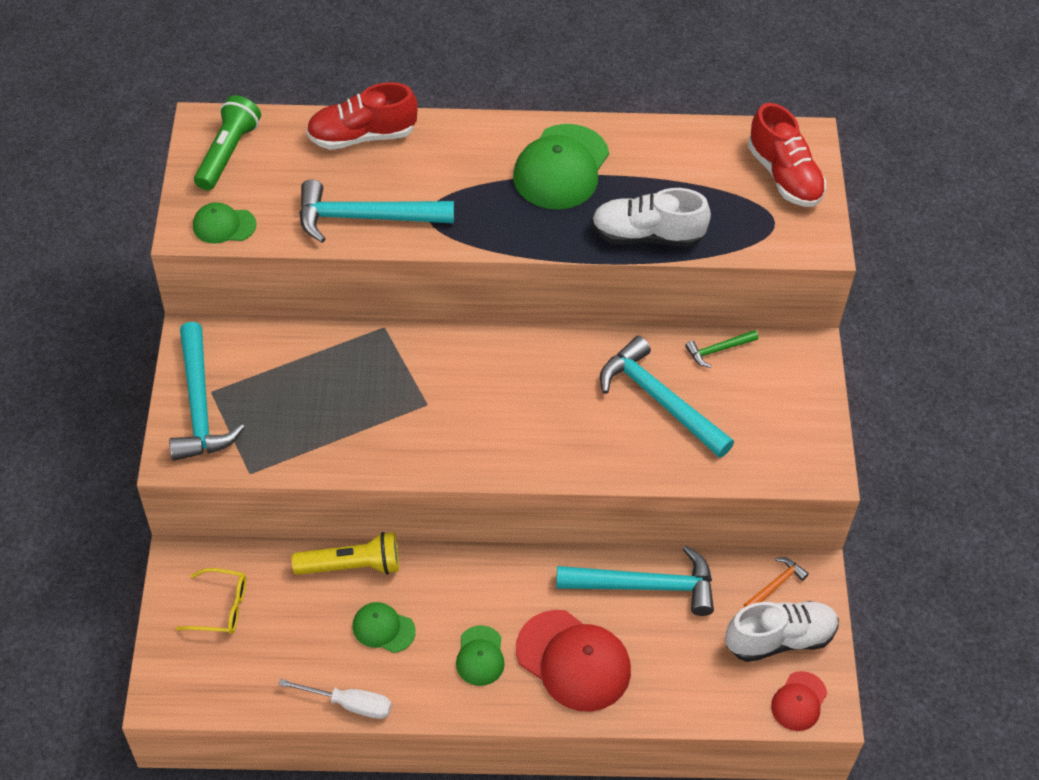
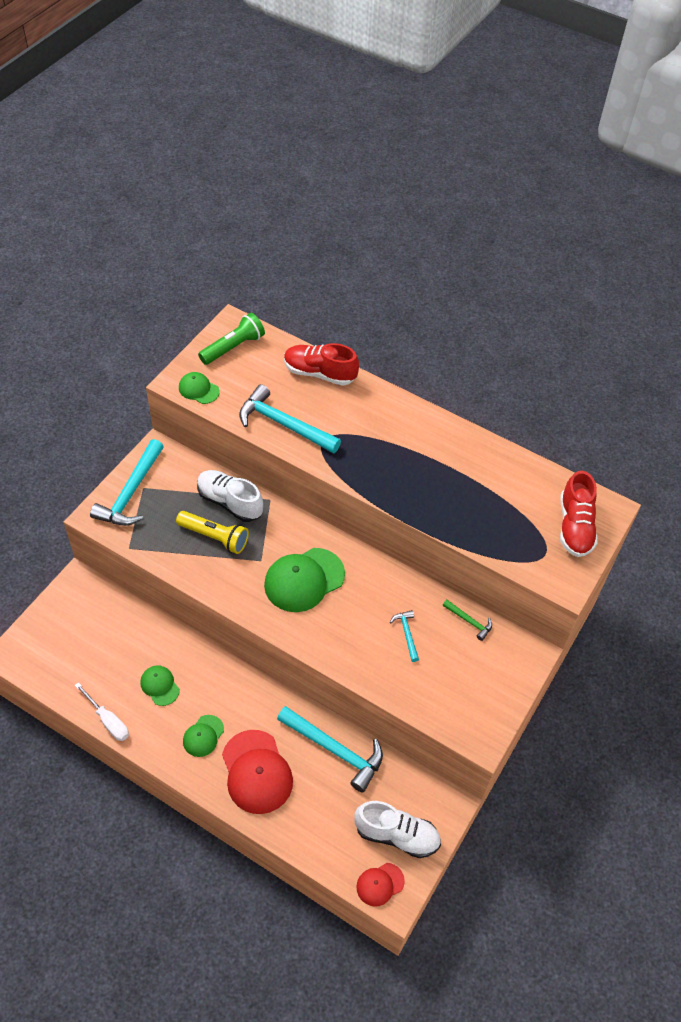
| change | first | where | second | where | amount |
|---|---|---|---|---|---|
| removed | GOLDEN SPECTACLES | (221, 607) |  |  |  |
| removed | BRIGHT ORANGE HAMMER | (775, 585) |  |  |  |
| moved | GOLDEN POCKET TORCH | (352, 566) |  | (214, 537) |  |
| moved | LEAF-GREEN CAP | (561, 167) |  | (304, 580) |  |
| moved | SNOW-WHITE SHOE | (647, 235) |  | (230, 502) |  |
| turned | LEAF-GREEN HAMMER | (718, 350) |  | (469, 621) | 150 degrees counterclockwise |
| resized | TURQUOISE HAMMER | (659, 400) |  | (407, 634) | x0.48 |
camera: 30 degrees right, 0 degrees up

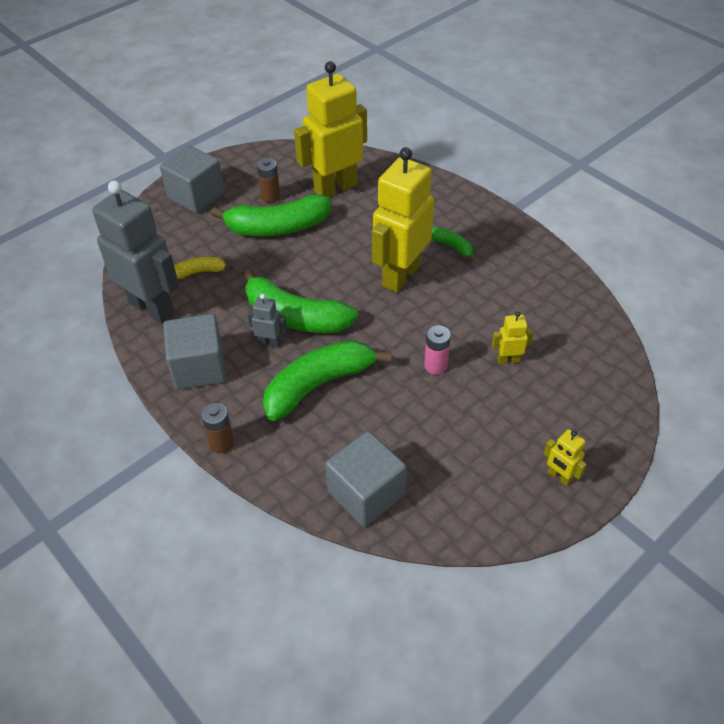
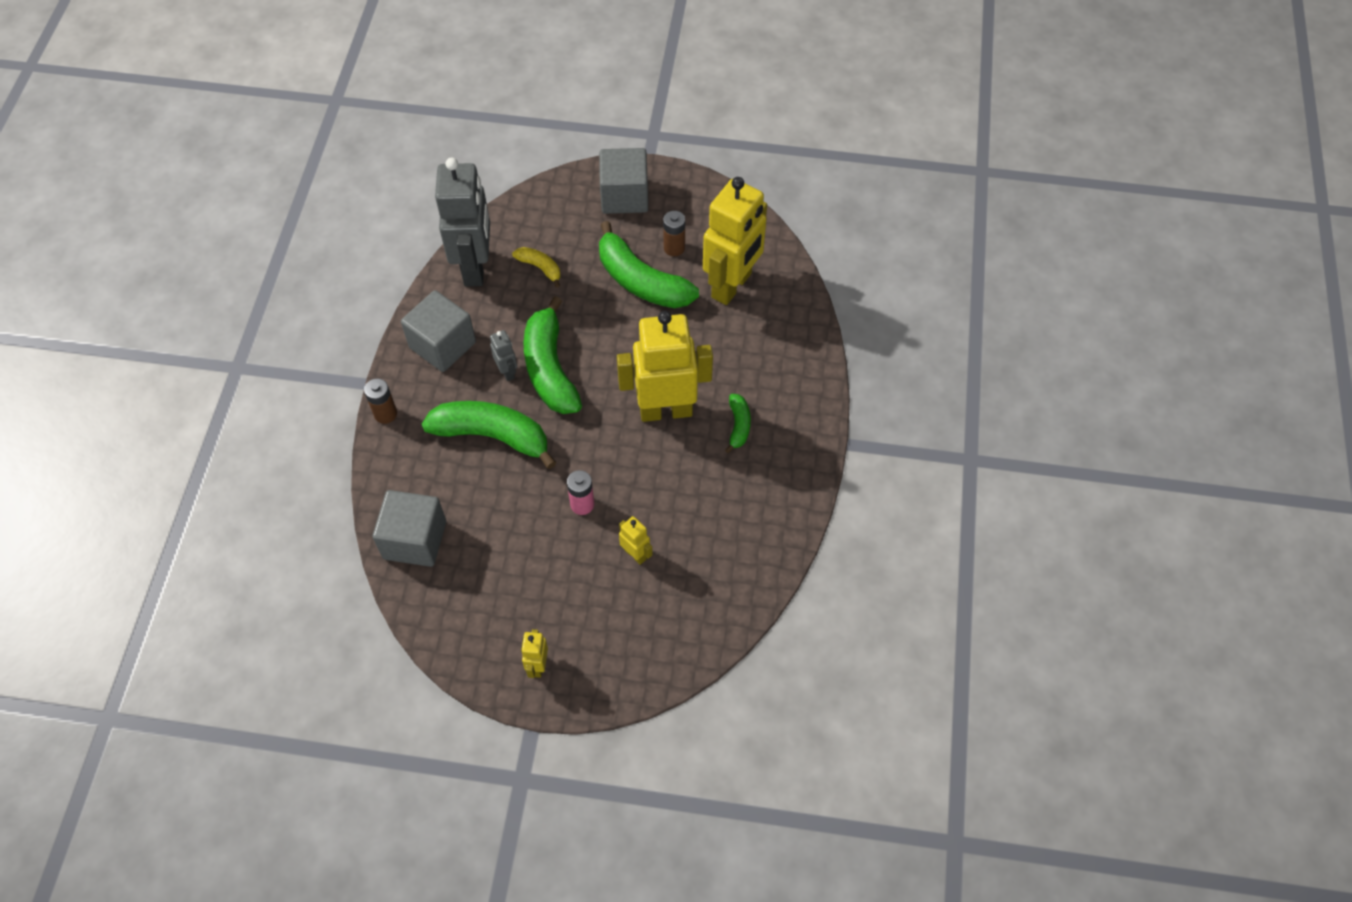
| change | first | where | second | where | amount |
|---|---|---|---|---|---|
| turned | GOLDEN ROBOT FIGURE | (335, 188) |  | (732, 286) | 105 degrees clockwise |
camera: 50 degrees right, 10 degrees up

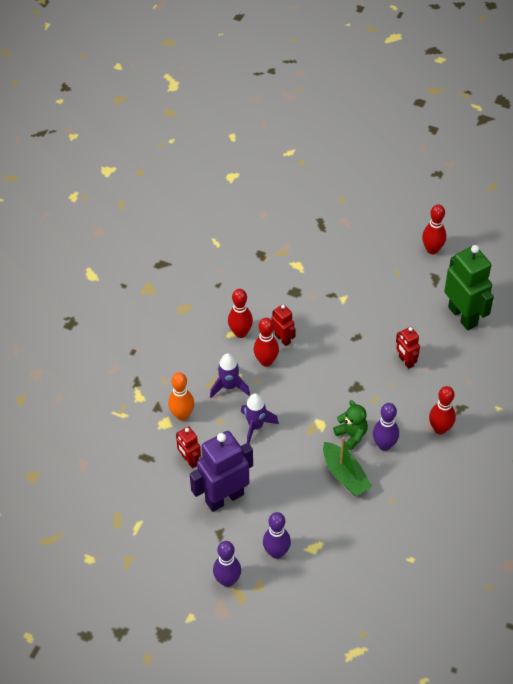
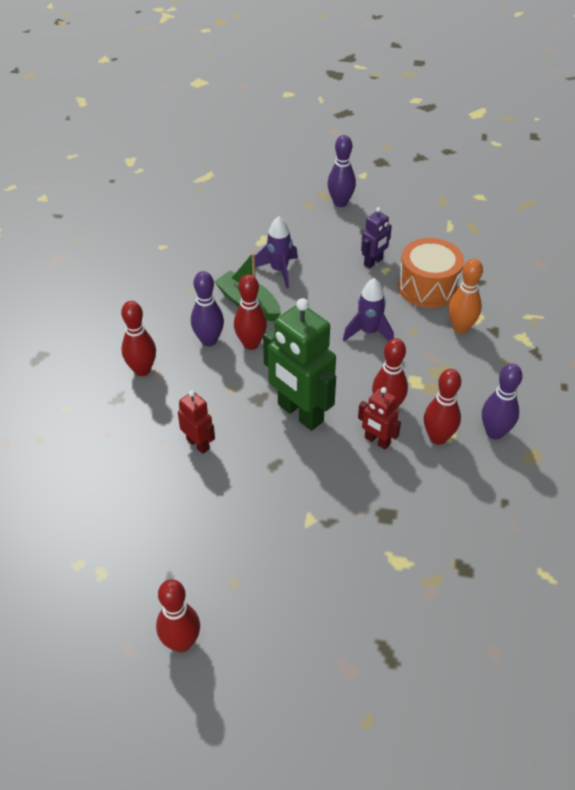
| change | first | where | second | where | amount |
|---|---|---|---|---|---|
| moved | PURPLE TOY ROCKET | (229, 387) |  | (279, 270) |  |
| moved | PURPLE TENPIN | (276, 552) |  | (494, 432) |  |
| moved | LEAF-GREEN ROBOT FIGURE | (463, 316) |  | (300, 413) |  |
| replaced | RED ROBOT FIGURE | (189, 460) | BRIGHT ORANGE SNARE DRUM | (428, 287) |  |
| replaced | LEAF-GREEN STUFFED BEAR | (351, 435) | RED TENPIN | (251, 344) |  |
| resized | PURPLE ROBOT FIGURE | (224, 498) |  | (373, 262) | x0.51 |
camera: 165 degrees right, 5 degrees down

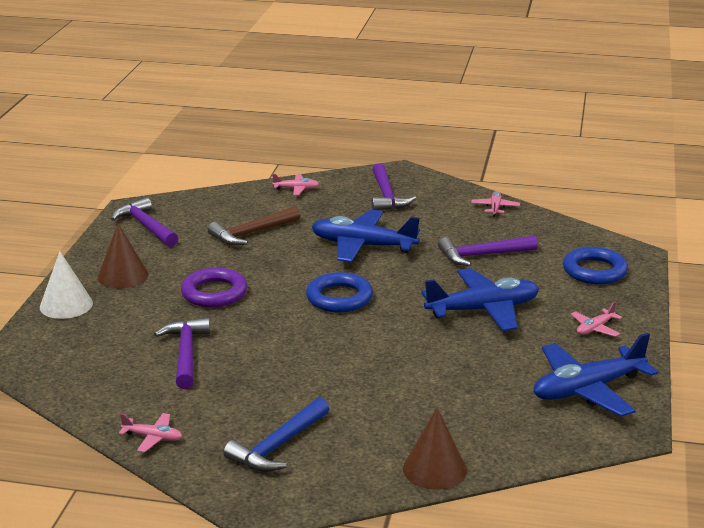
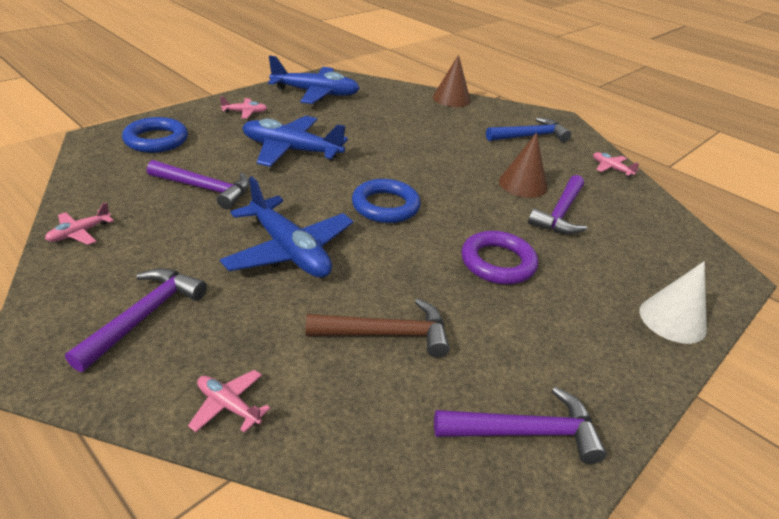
| change | first | where | second | where | amount |
|---|---|---|---|---|---|
| moved | BROWN CONE | (123, 276) |  | (523, 184) |  |
| turned | PURPLE HAMMER | (146, 226) |  | (525, 432) | 90 degrees counterclockwise |
camera: 150 degrees left, 10 degrees up

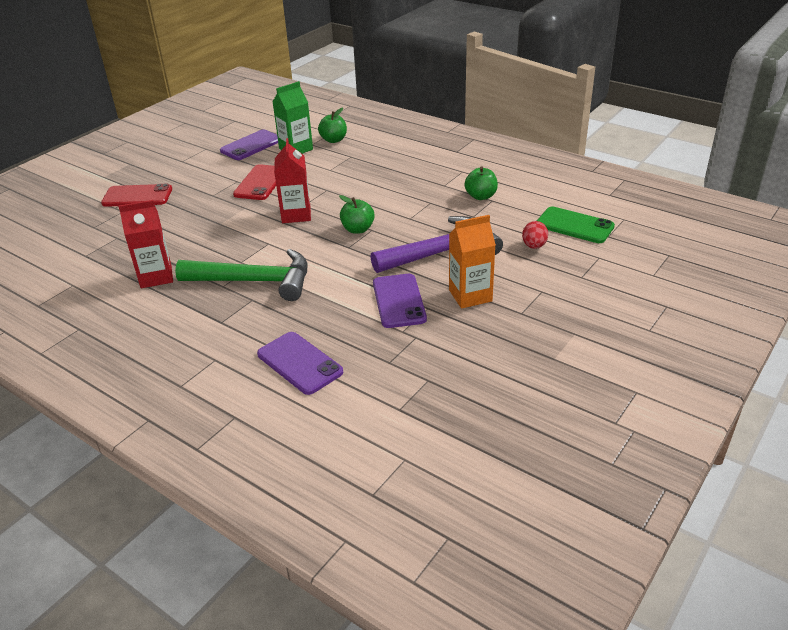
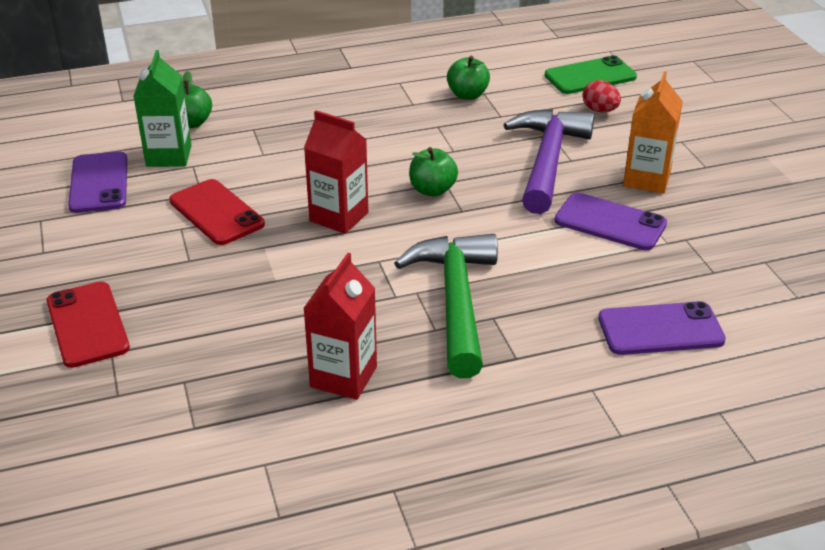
| change | first | where | second | where | amount |
|---|---|---|---|---|---|
| turned | RED PHONE | (137, 196) |  | (87, 325) | 60 degrees counterclockwise |
| turned | LEAF-GREEN HAMMER | (255, 281) |  | (455, 301) | 45 degrees counterclockwise |
camera: 55 degrees left, 0 degrees up

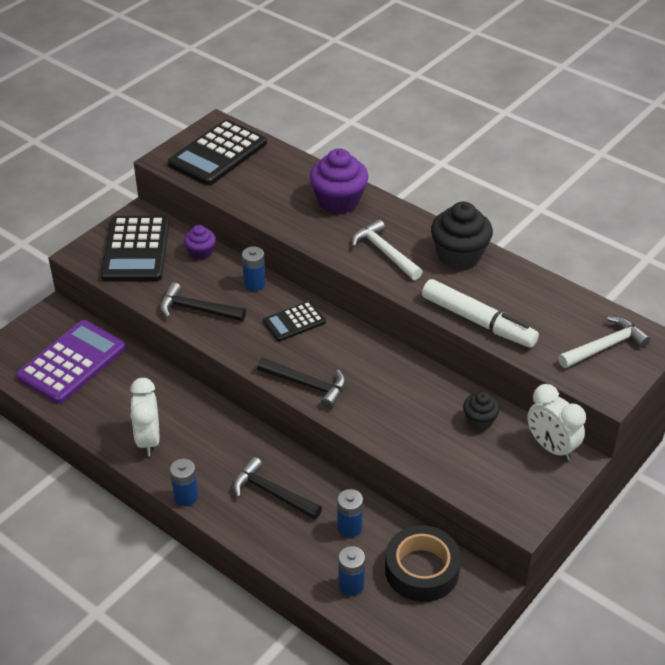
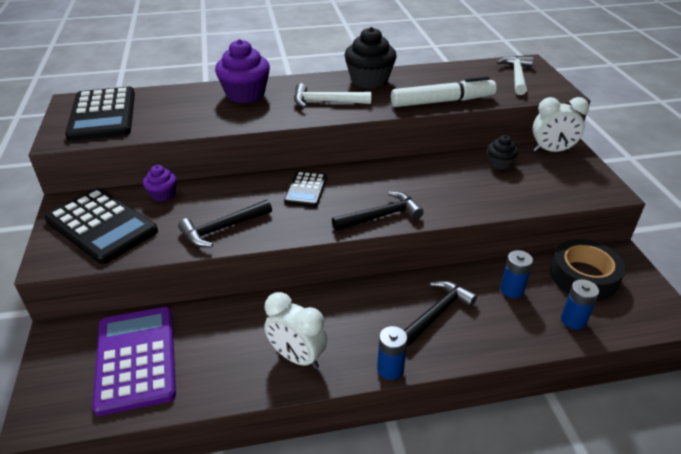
| change | first | where | second | where | amount |
|---|---|---|---|---|---|
| removed | COBALT AA BATTERY | (254, 284) |  |  |  |
| turned | BLACK HAMMER | (272, 493) |  | (437, 313) | 150 degrees clockwise |
camera: 50 degrees left, 5 degrees down

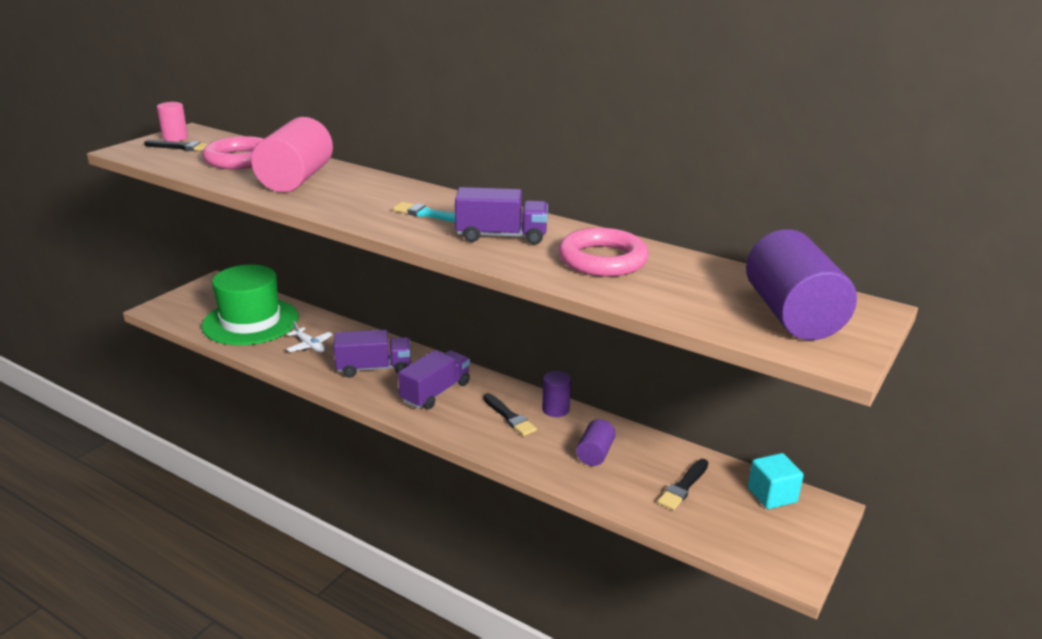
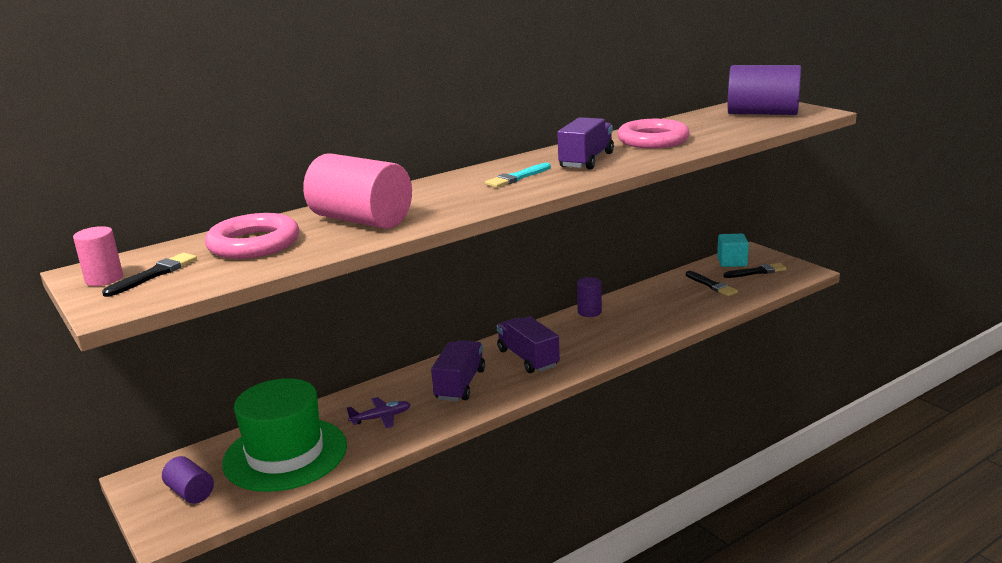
| change | first | where | second | where | amount |
|---|---|---|---|---|---|
| moved | BLACK PAINT BRUSH | (509, 417) |  | (757, 272) |  |
| moved | PURPLE SOLID CYLINDER | (595, 454) |  | (190, 492) |  |
| recoloured | SNOW-WHITE AEROPLANE | (309, 346) | PURPLE AEROPLANE | (381, 418) |  |
camera: 65 degrees left, 5 degrees down

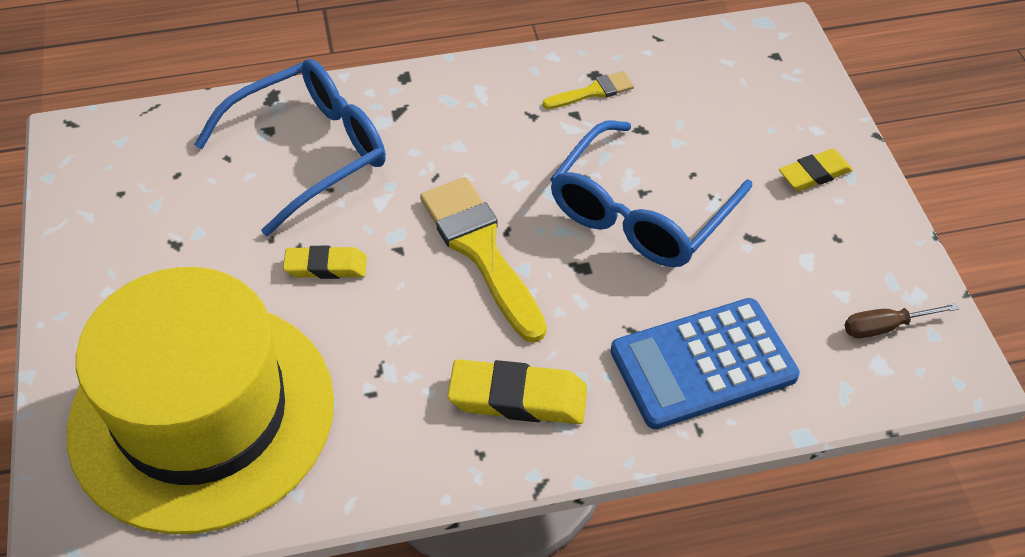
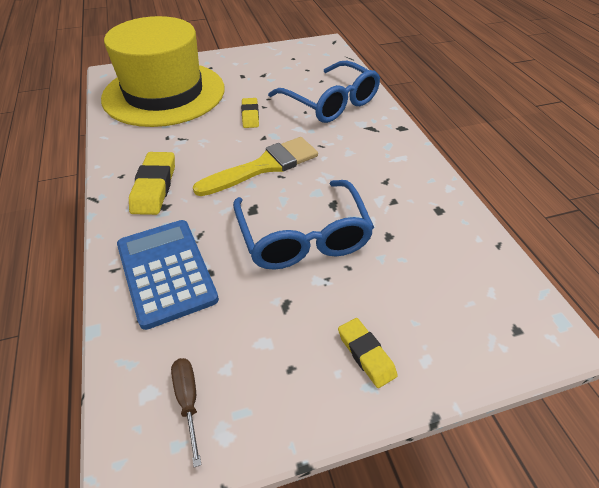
| change | first | where | second | where | amount |
|---|---|---|---|---|---|
| removed | GOLDEN PAINT BRUSH | (593, 92) |  |  |  |
| turned | COBALT SPECTACLES | (640, 213) |  | (303, 237) | 135 degrees counterclockwise |
camera: 85 degrees right, 5 degrees down

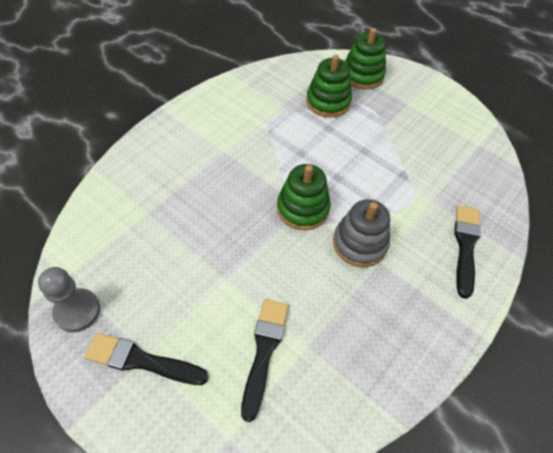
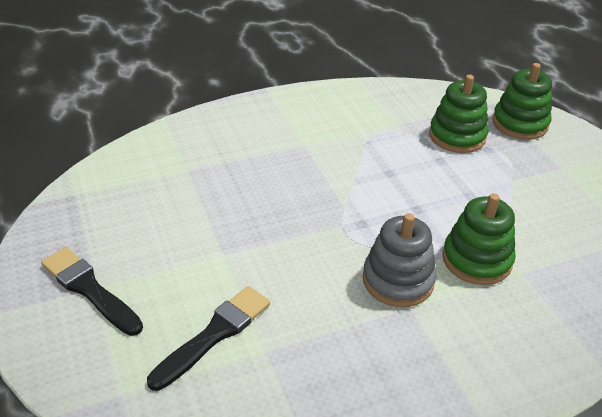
| change | first | where | second | where | amount |
|---|---|---|---|---|---|
| removed | GREY PAWN | (77, 311) |  |  |  |
| removed | BLACK PAINT BRUSH | (465, 246) |  |  |  |
| moved | LEAF-GREEN RING STACKER | (302, 208) |  | (476, 260) |  |
camera: 30 degrees right, 15 degrees down

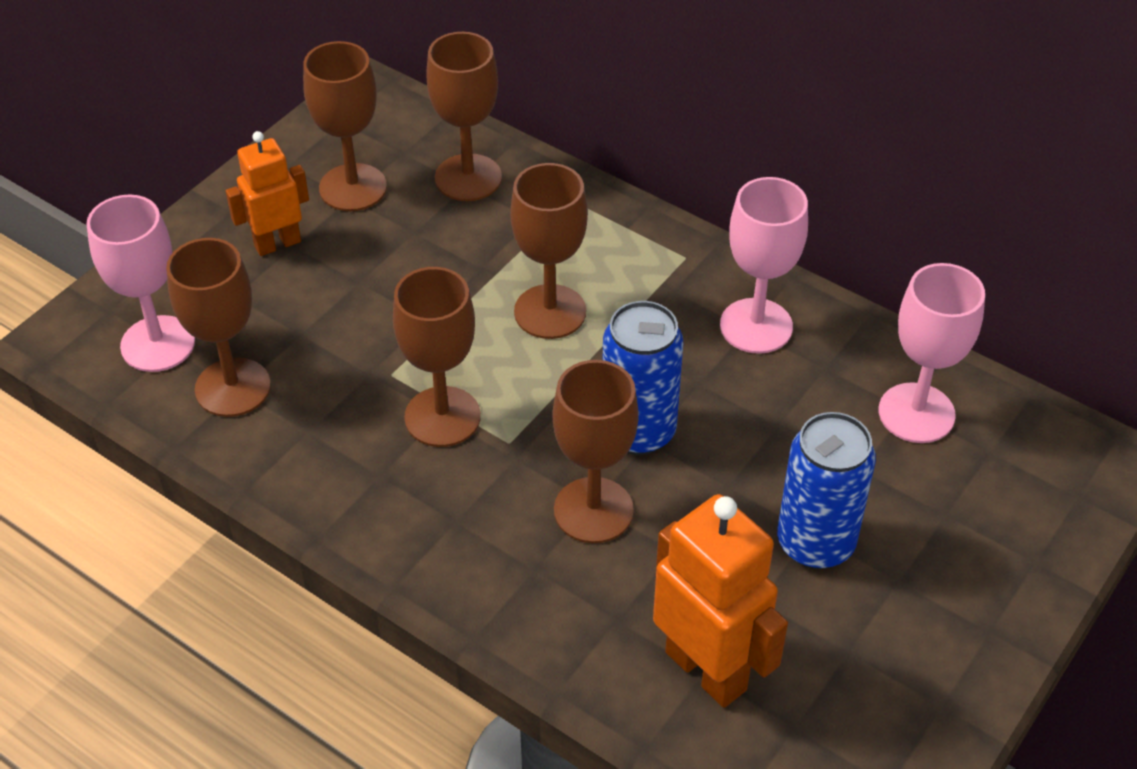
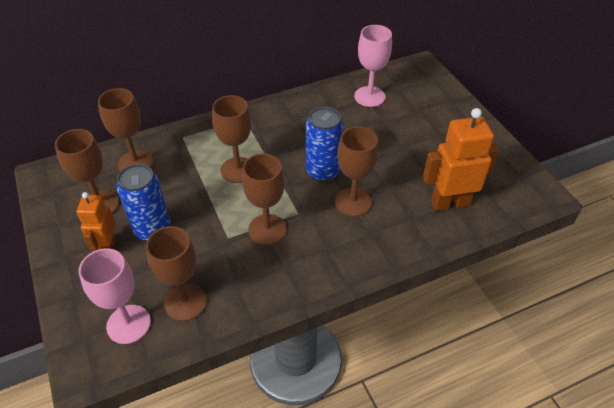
| change | first | where | second | where | amount |
|---|---|---|---|---|---|
| removed | ROSY WINE GLASS | (756, 326) |  |  |  |
| moved | COBALT TIN | (815, 543) |  | (152, 229) |  |
camera: 60 degrees left, 0 degrees up

